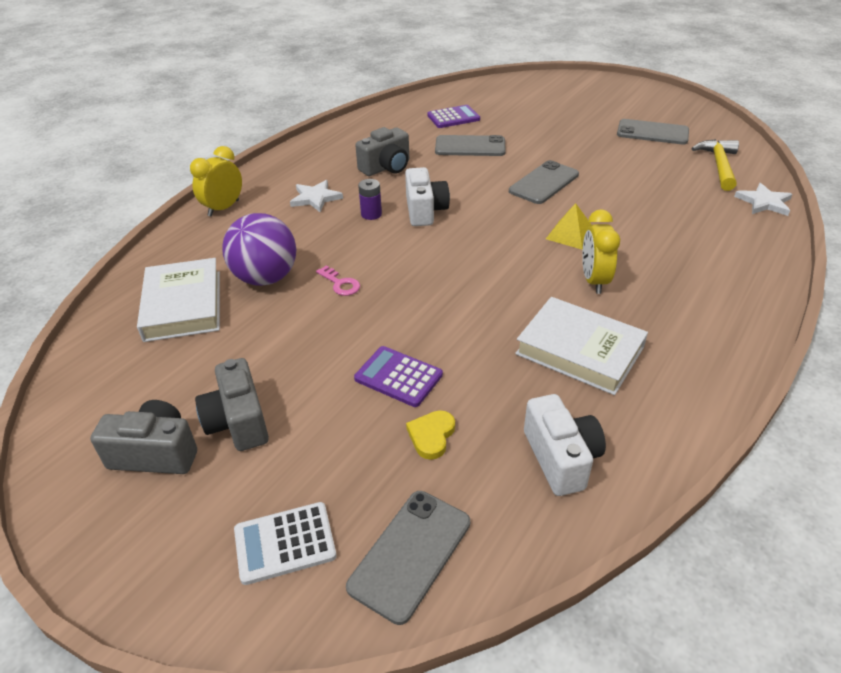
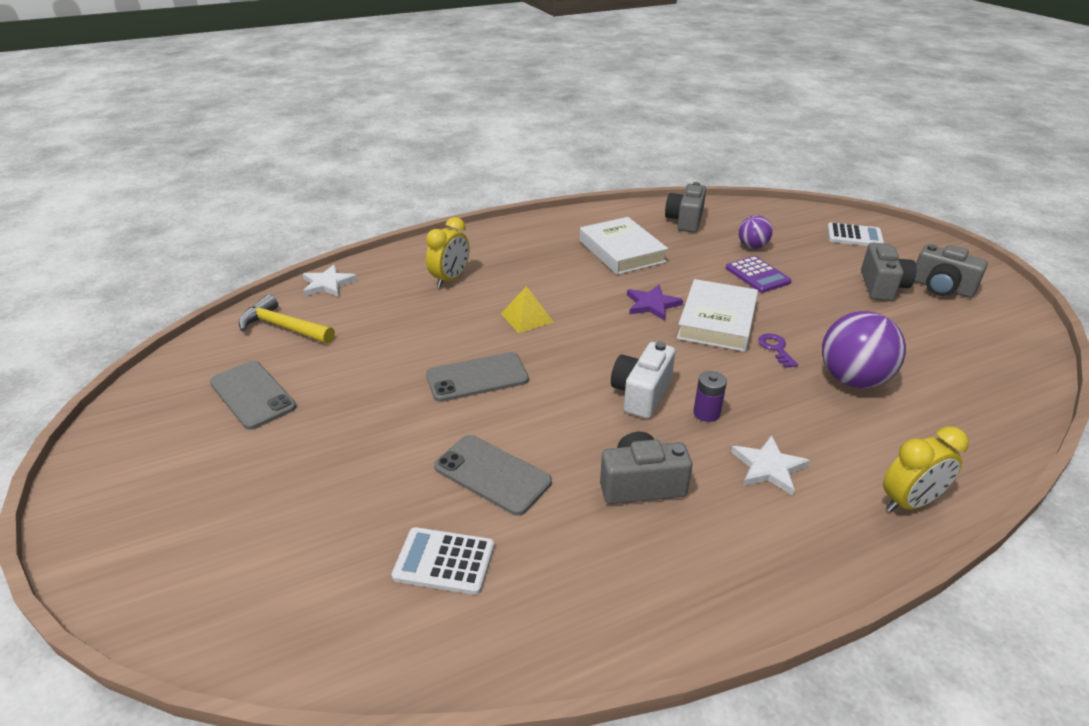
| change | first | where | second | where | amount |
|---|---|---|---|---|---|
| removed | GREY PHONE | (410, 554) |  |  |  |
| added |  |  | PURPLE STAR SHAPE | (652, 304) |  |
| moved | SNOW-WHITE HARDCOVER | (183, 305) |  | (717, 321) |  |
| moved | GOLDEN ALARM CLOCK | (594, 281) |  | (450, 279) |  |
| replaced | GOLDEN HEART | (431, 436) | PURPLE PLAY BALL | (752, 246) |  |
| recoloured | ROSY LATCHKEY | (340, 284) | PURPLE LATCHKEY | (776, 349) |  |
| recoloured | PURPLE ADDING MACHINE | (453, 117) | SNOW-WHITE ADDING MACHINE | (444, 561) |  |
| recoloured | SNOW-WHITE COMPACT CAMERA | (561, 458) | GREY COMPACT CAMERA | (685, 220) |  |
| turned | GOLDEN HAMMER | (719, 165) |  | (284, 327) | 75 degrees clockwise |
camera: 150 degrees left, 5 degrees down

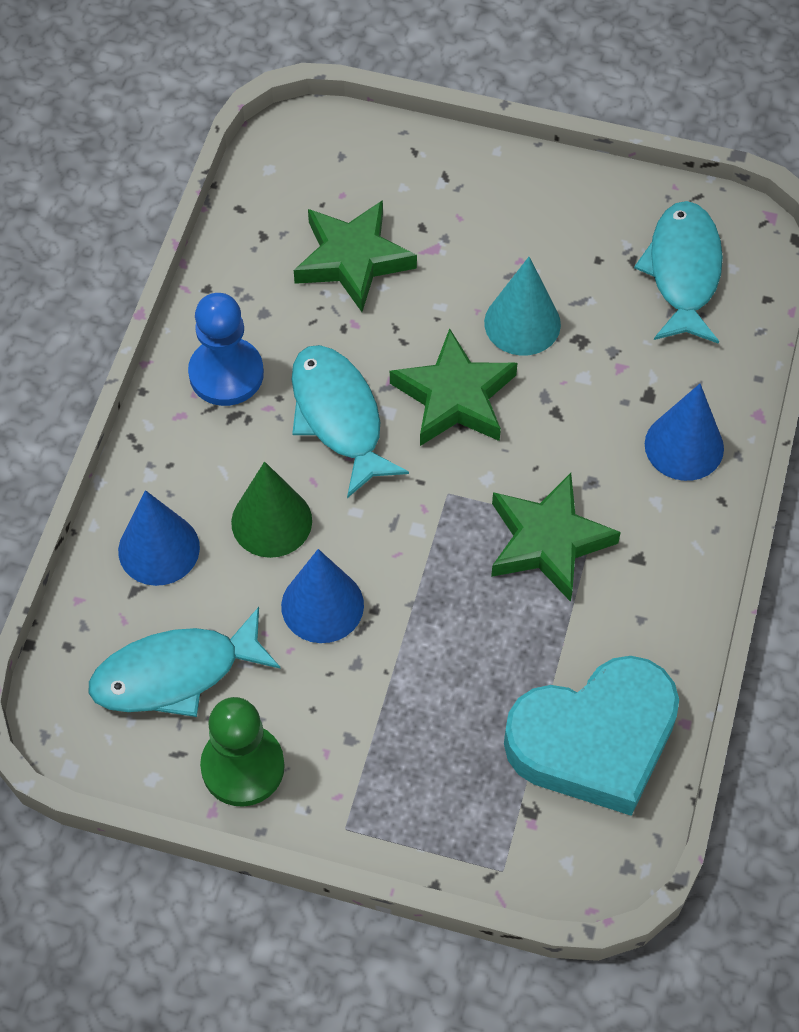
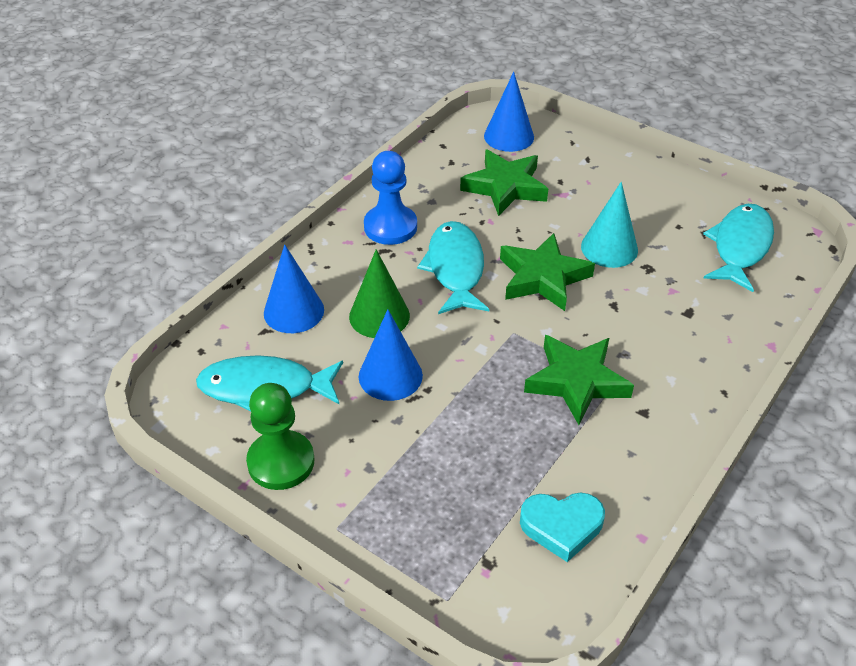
| change | first | where | second | where | amount |
|---|---|---|---|---|---|
| moved | COBALT CONE | (684, 446) |  | (509, 136) |  |
| resized | TURQUOISE HEART | (594, 740) |  | (561, 526) | x0.55 |
camera: 20 degrees right, 15 degrees down

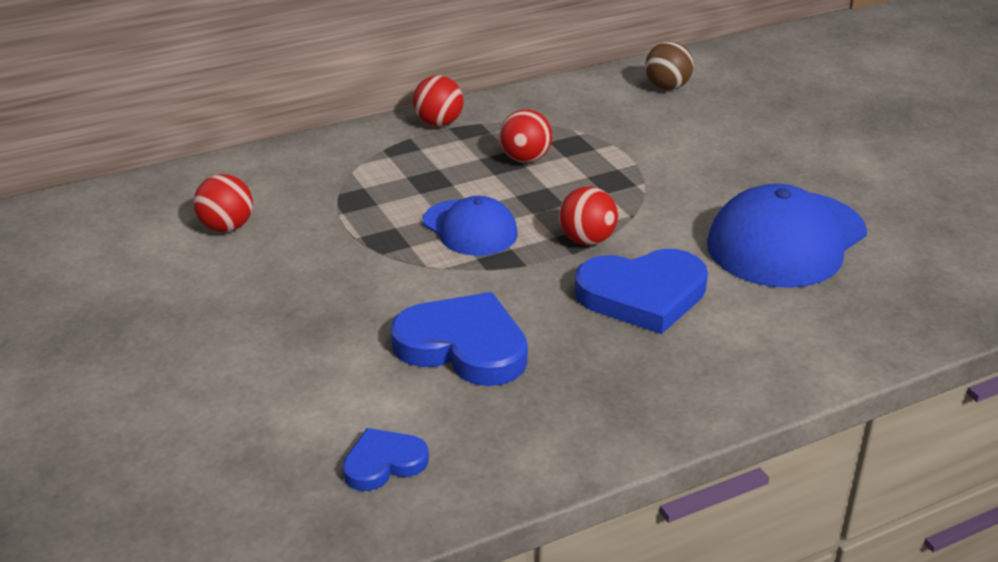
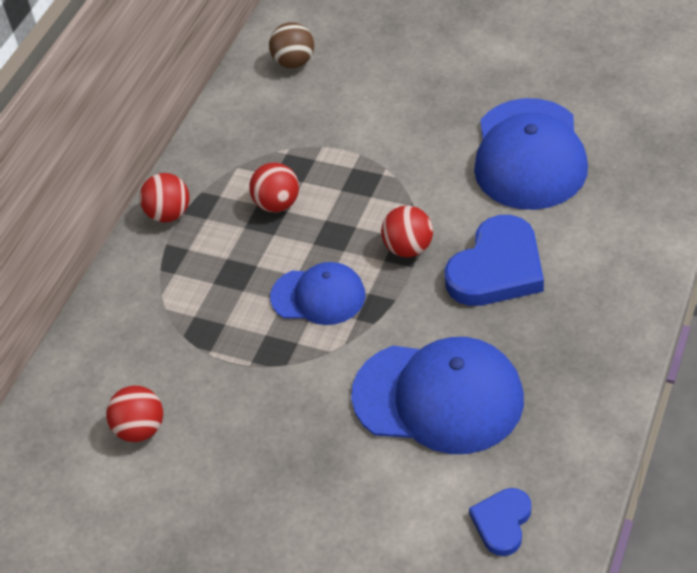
| change | first | where | second | where | amount |
|---|---|---|---|---|---|
| replaced | COBALT HEART | (463, 346) | COBALT CAP | (438, 397) |  |
camera: 35 degrees left, 15 degrees up

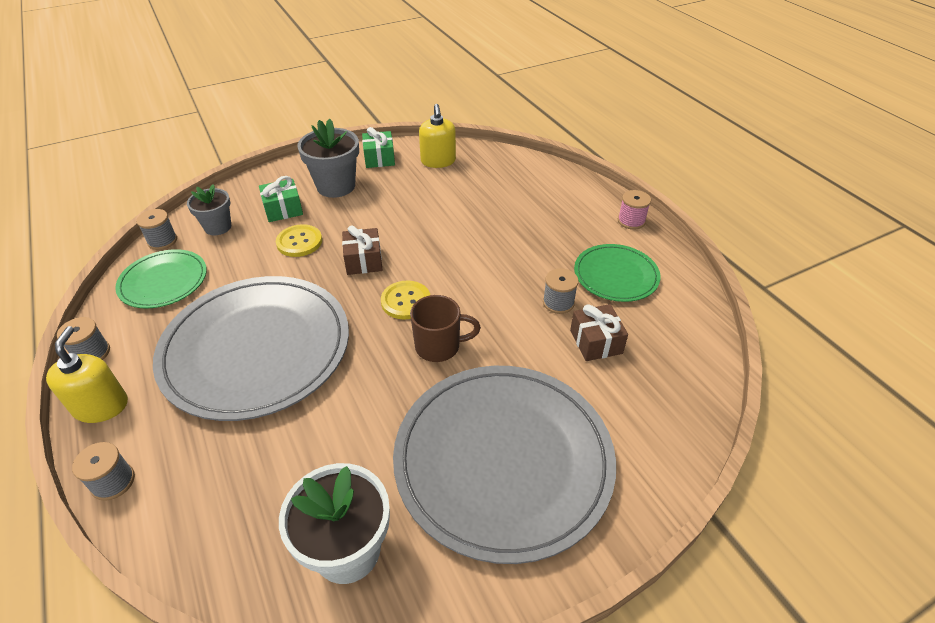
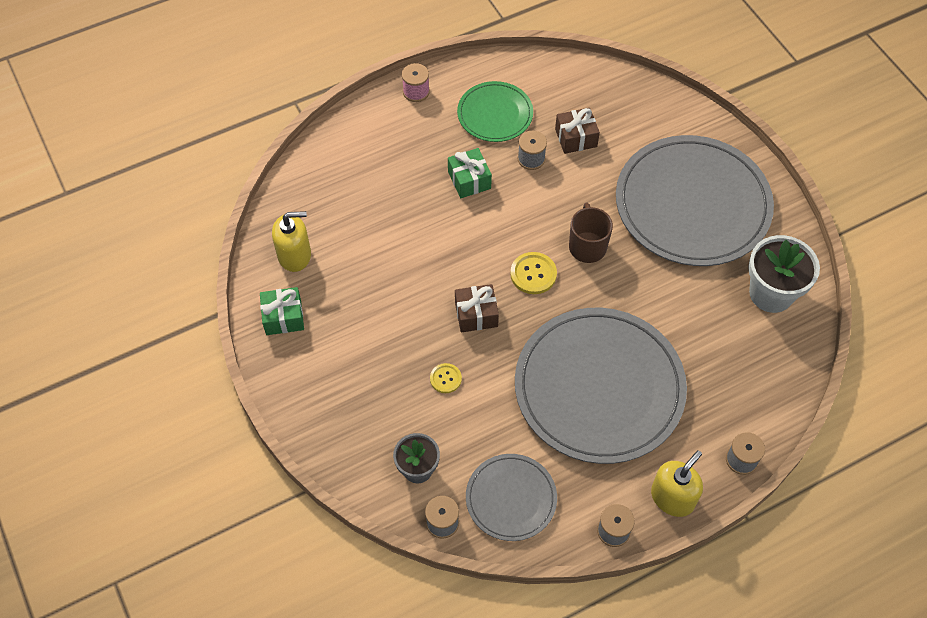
| change | first | where | second | where | amount |
|---|---|---|---|---|---|
| removed | GREY FLOWER POT | (336, 186) |  |  |  |
| moved | LEAF-GREEN GIFT | (283, 209) |  | (469, 180) |  |
| recoloured | LEAF-GREEN FLAT DISH | (163, 281) | GREY FLAT DISH | (511, 498) |  |
| turned | GOLDEN PUMP BOTTLE | (101, 406) |  | (672, 497) | 135 degrees clockwise |
| resized | GOLDEN SEWING BUTTON | (299, 242) |  | (445, 379) | x0.65 |
camera: 90 degrees left, 15 degrees up

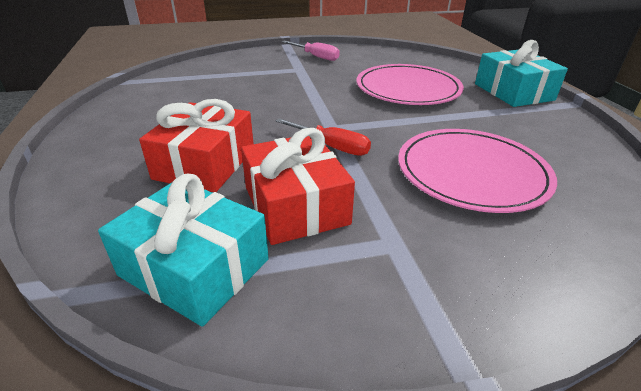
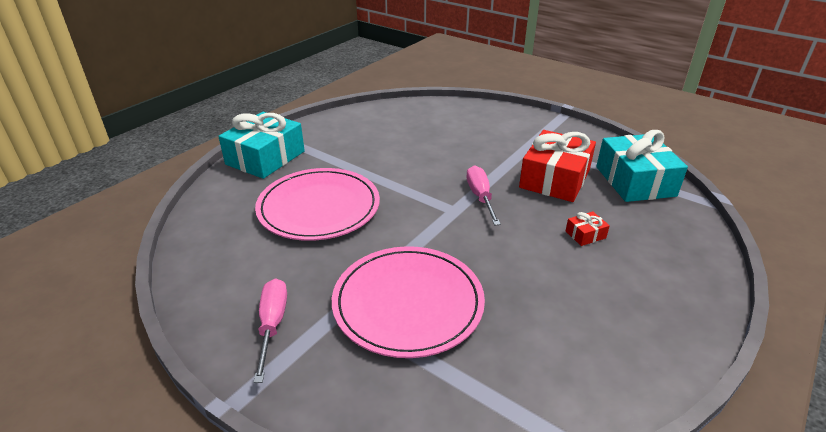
| change | first | where | second | where | amount |
|---|---|---|---|---|---|
| moved | ROSY FLAT DISH | (471, 173) |  | (408, 303) |  |
| recoloured | RED SCREWDRIVER | (332, 147) | ROSY SCREWDRIVER | (480, 197) |  |
| resized | RED GIFT | (205, 163) |  | (585, 234) | x0.42 |
camera: 130 degrees left, 0 degrees up

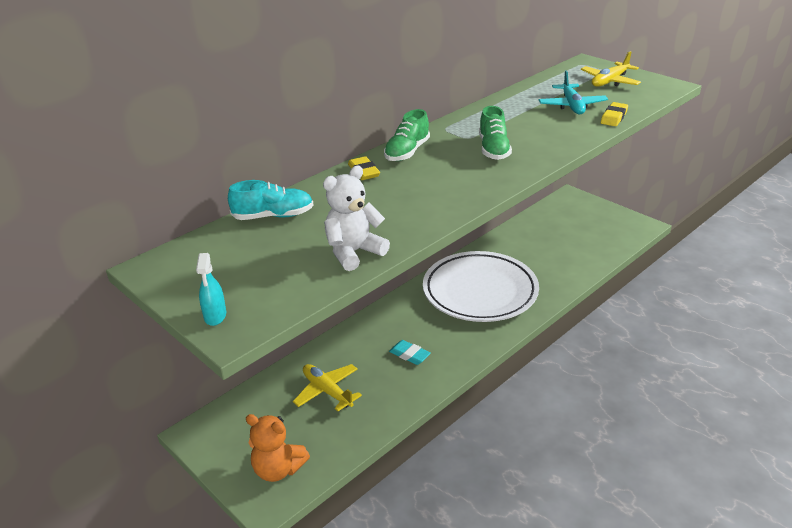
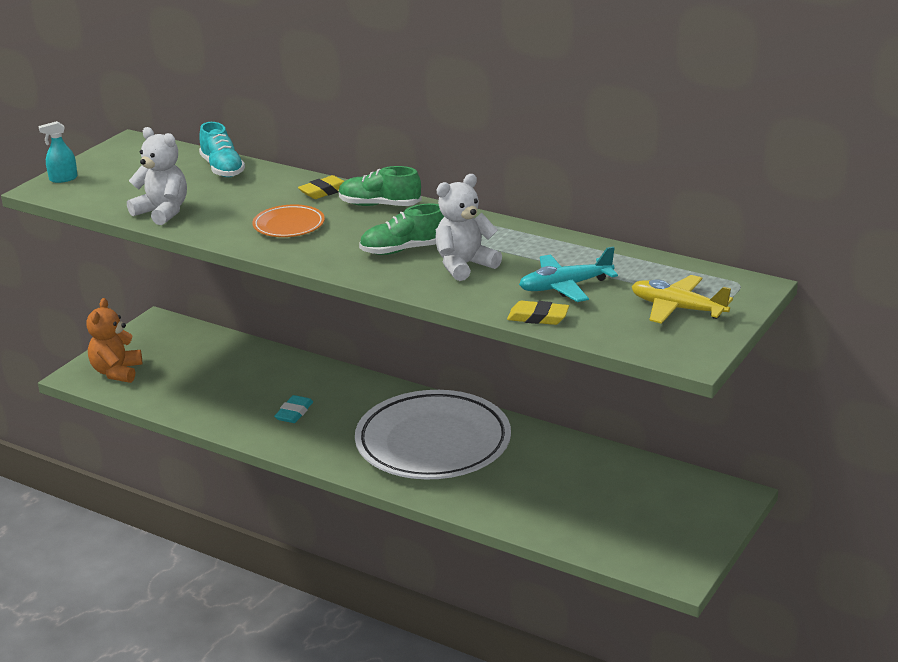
| change | first | where | second | where | amount |
|---|---|---|---|---|---|
| removed | GOLDEN AEROPLANE | (327, 391) |  |  |  |
| added |  |  | BRIGHT ORANGE FLAT DISH | (289, 225) |  |
| added |  |  | SNOW-WHITE STUFFED BEAR | (464, 265) |  |
camera: 75 degrees right, 5 degrees down

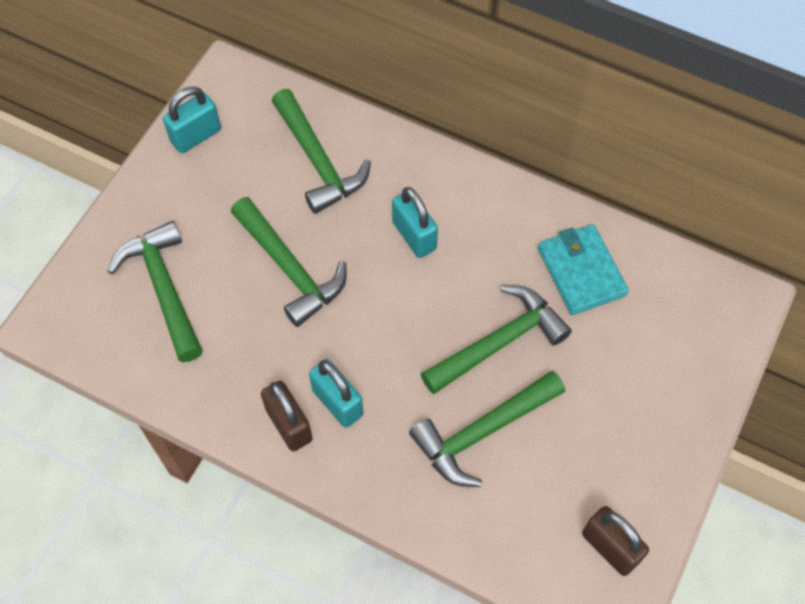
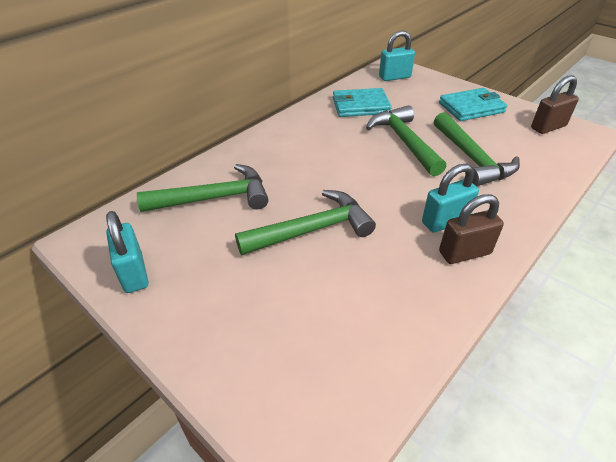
| change | first | where | second | where | amount |
|---|---|---|---|---|---|
| removed | LEAF-GREEN HAMMER | (164, 288) |  |  |  |
| added |  |  | TURQUOISE CARD WALLET | (471, 108) |  |
| moved | TURQUOISE SMALL LOCK | (414, 236) |  | (394, 77) |  |
camera: 75 degrees left, 20 degrees down

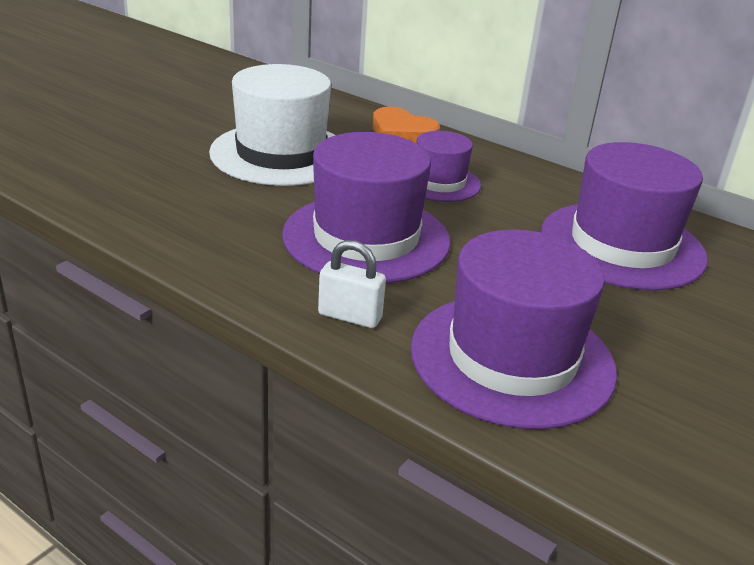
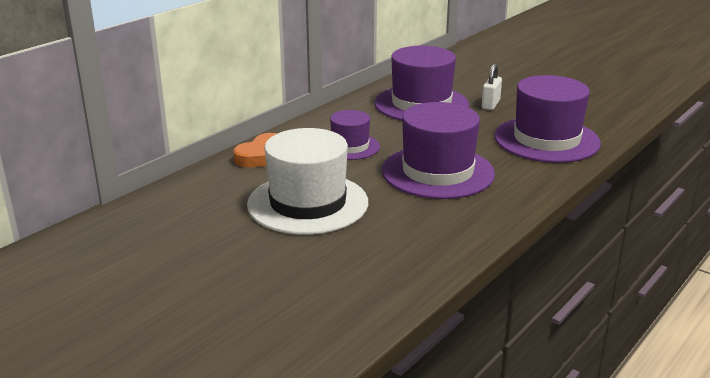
| change | first | where | second | where | amount |
|---|---|---|---|---|---|
| moved | SNOW-WHITE SMALL LOCK | (350, 316) |  | (490, 104) |  |
camera: 85 degrees left, 5 degrees down

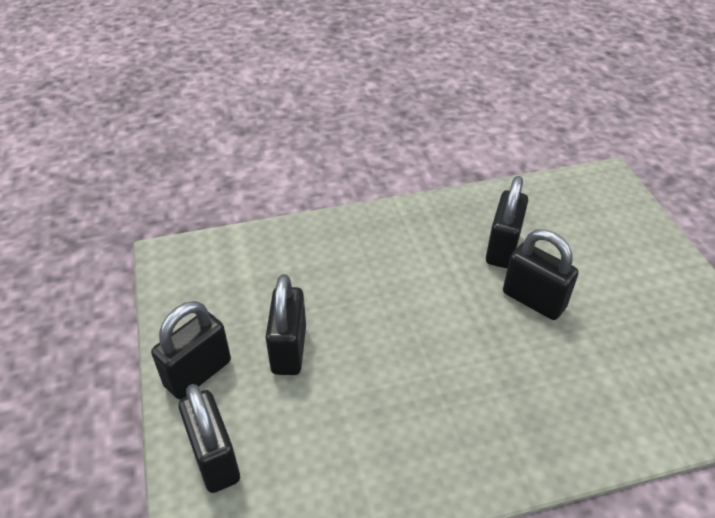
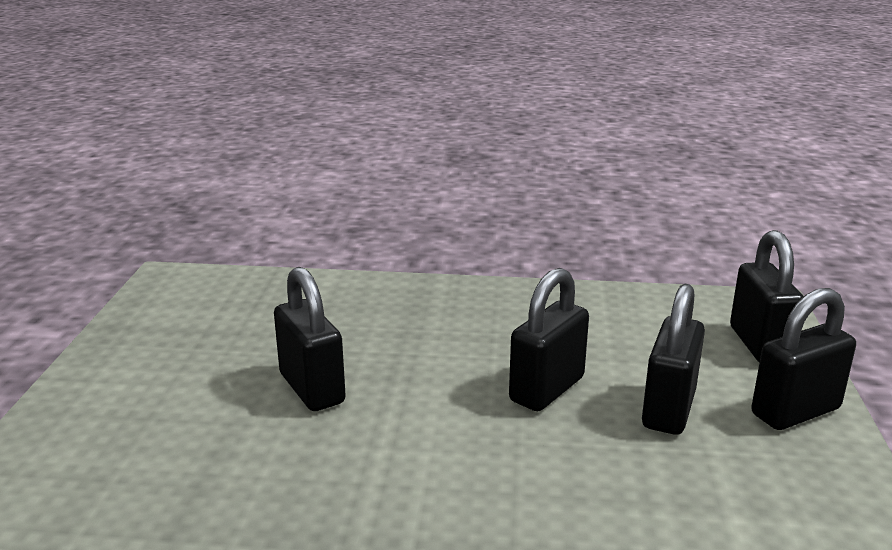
| change | first | where | second | where | amount |
|---|---|---|---|---|---|
| moved | BLACK SMALL LOCK | (502, 248) |  | (547, 389) |  |
camera: 160 degrees left, 20 degrees down

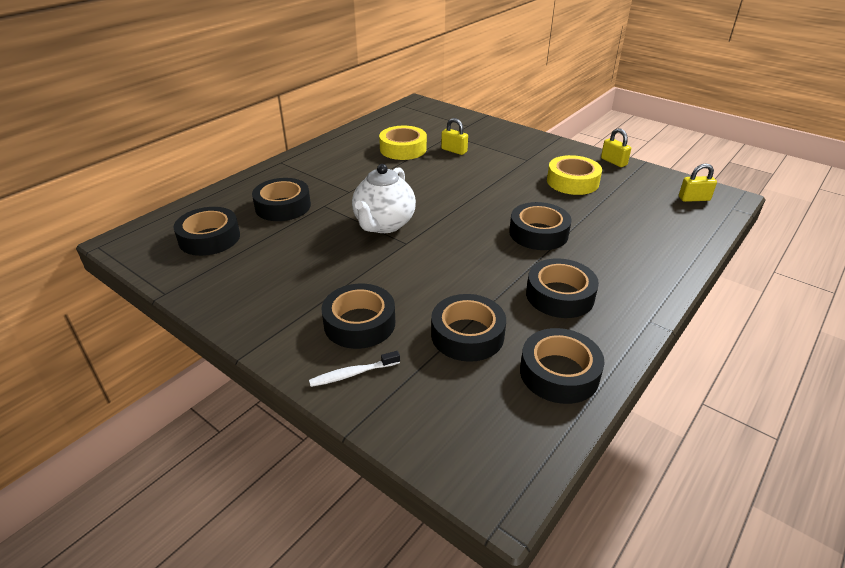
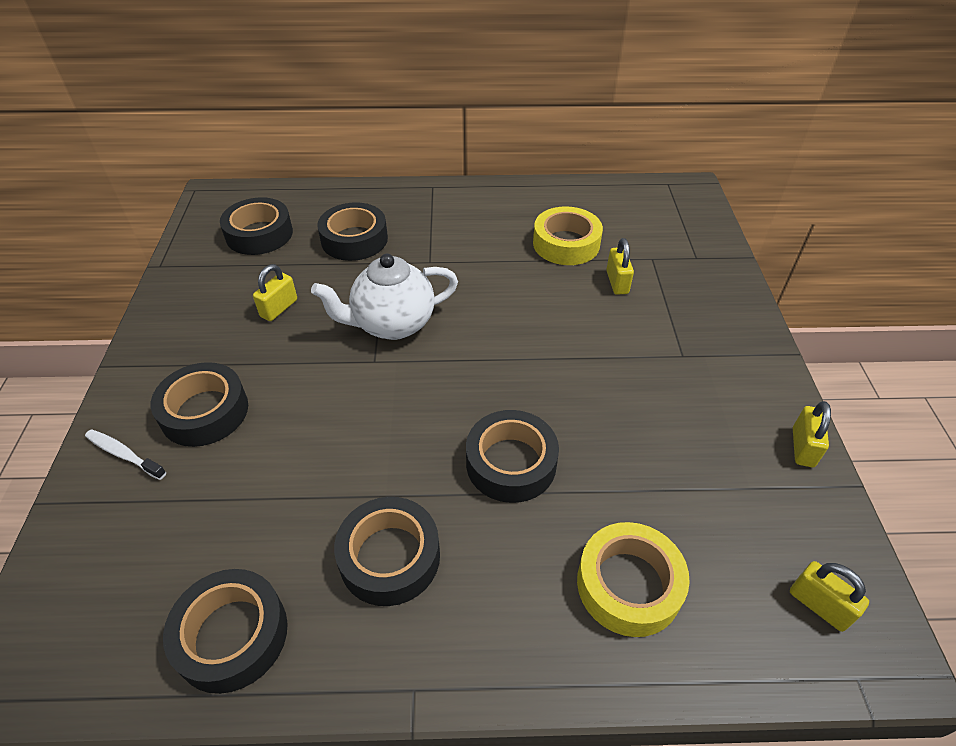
| change | first | where | second | where | amount |
|---|---|---|---|---|---|
| removed | BLACK STICKY TAPE | (467, 335) |  |  |  |
| added |  |  | GOLDEN SMALL LOCK | (279, 308) |  |
| moved | GOLDEN STICKY TAPE | (572, 182) |  | (628, 585) |  |
camera: 50 degrees right, 10 degrees up

